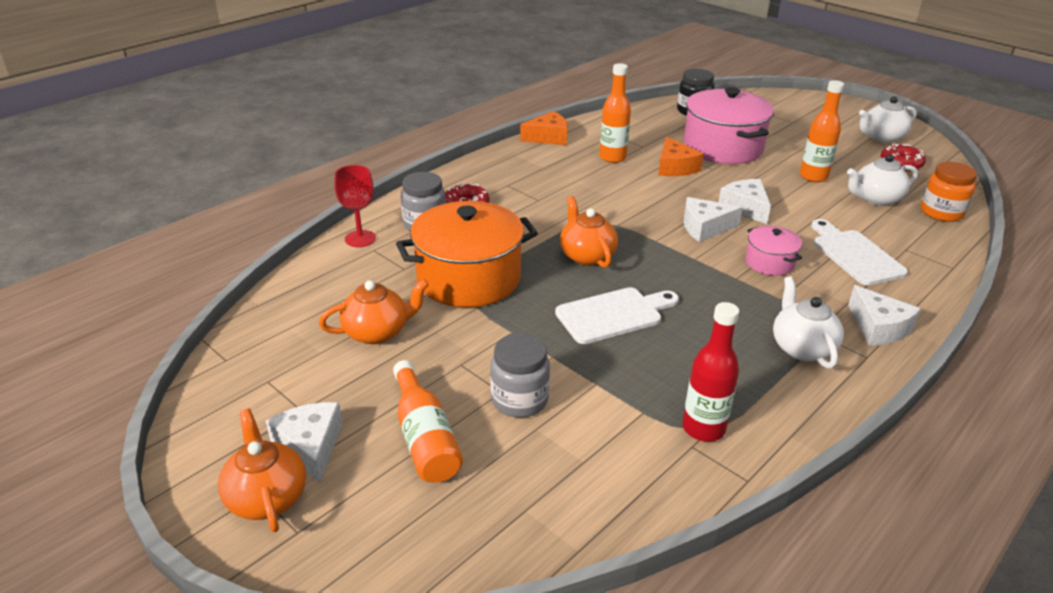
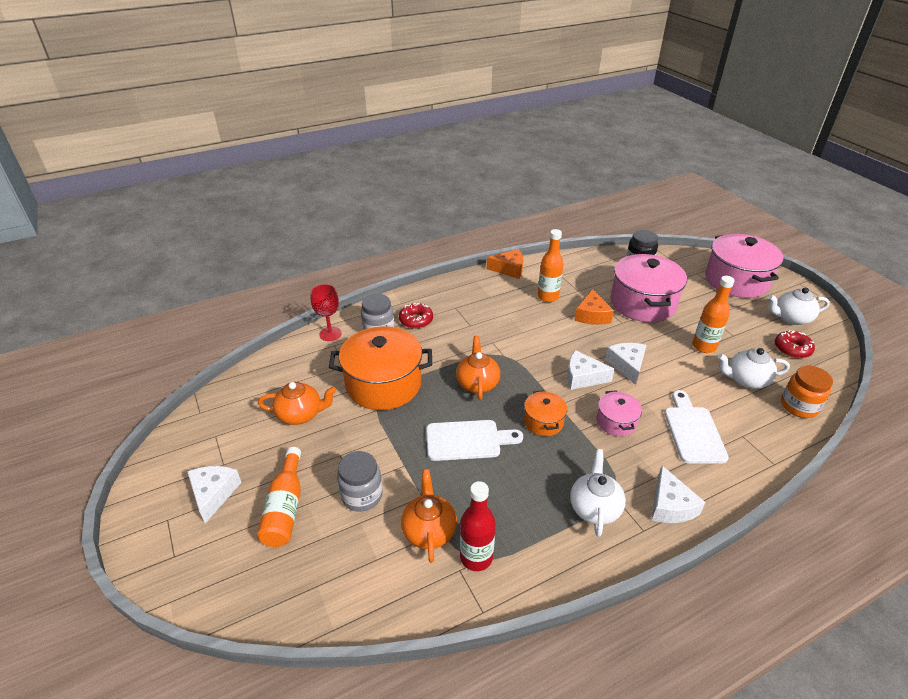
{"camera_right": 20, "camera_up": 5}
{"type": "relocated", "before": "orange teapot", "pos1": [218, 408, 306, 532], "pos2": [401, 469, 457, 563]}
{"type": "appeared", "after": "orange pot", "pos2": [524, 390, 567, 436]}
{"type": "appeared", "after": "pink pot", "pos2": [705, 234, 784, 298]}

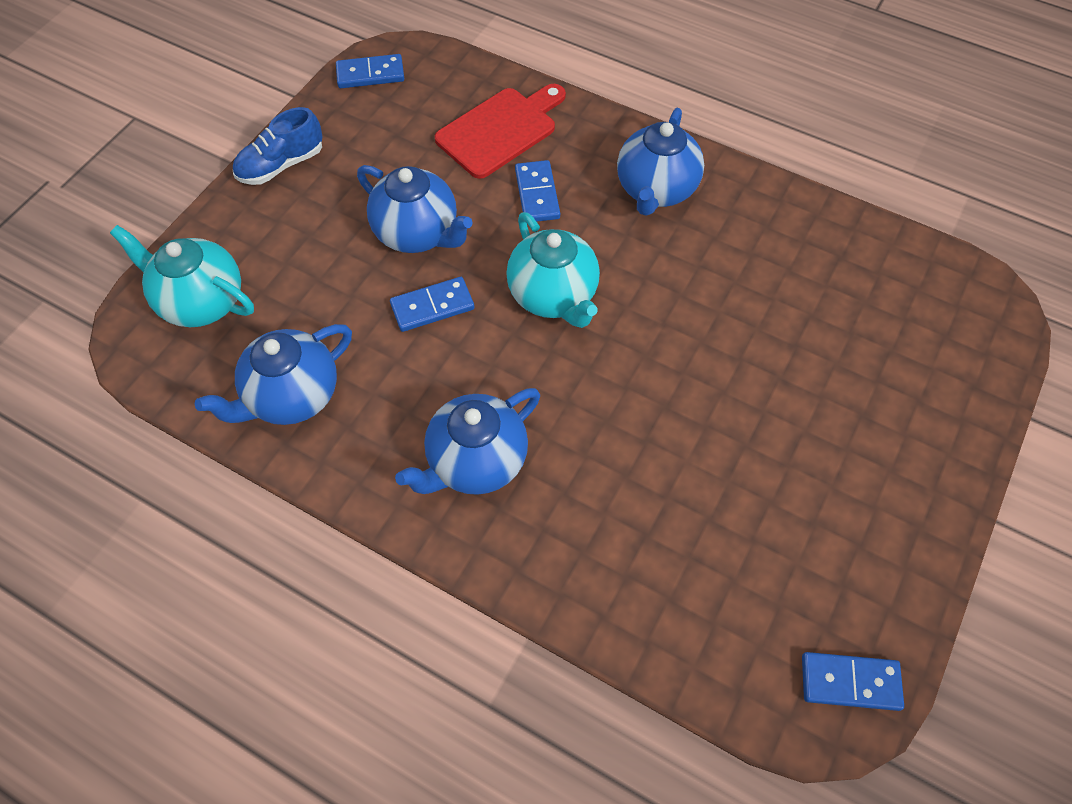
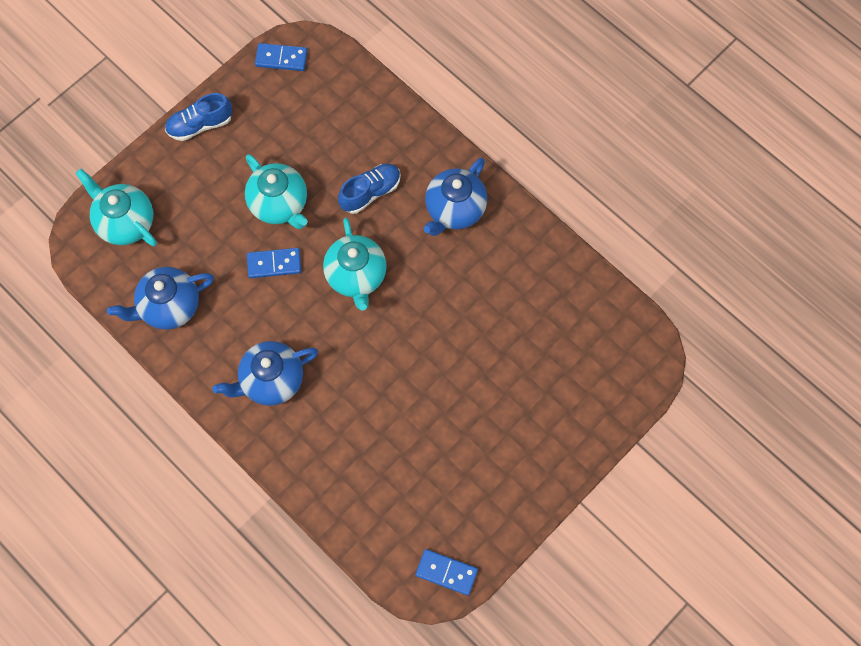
{"camera_right": 15, "camera_up": 10}
{"type": "colour", "before": "blue teapot", "after": "turquoise teapot", "pos1": [357, 165, 473, 253], "pos2": [245, 154, 308, 229]}
{"type": "missing", "before": "red cutting board", "pos1": [435, 84, 566, 179]}
{"type": "exchanged", "before": "blue domino", "after": "blue shoe", "pos1": [515, 160, 560, 222], "pos2": [338, 164, 401, 214]}

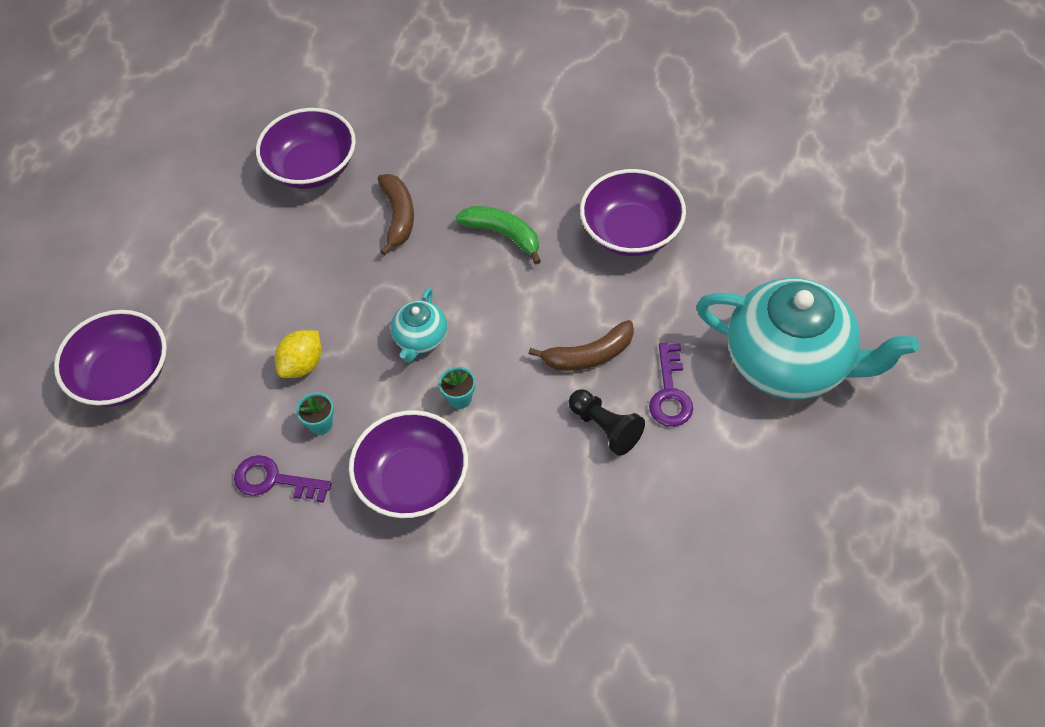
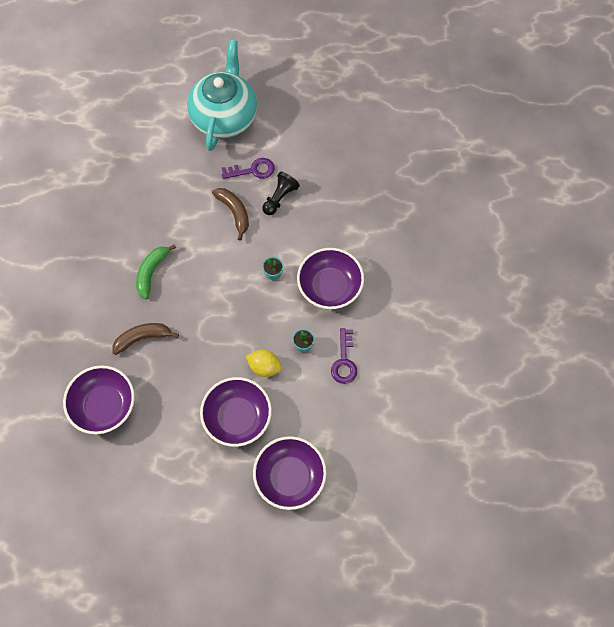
{"camera_right": -105, "camera_up": 10}
{"type": "missing", "before": "turquoise teapot", "pos1": [391, 288, 447, 363]}
{"type": "relocated", "before": "purple bowl", "pos1": [580, 169, 686, 256], "pos2": [200, 377, 272, 447]}

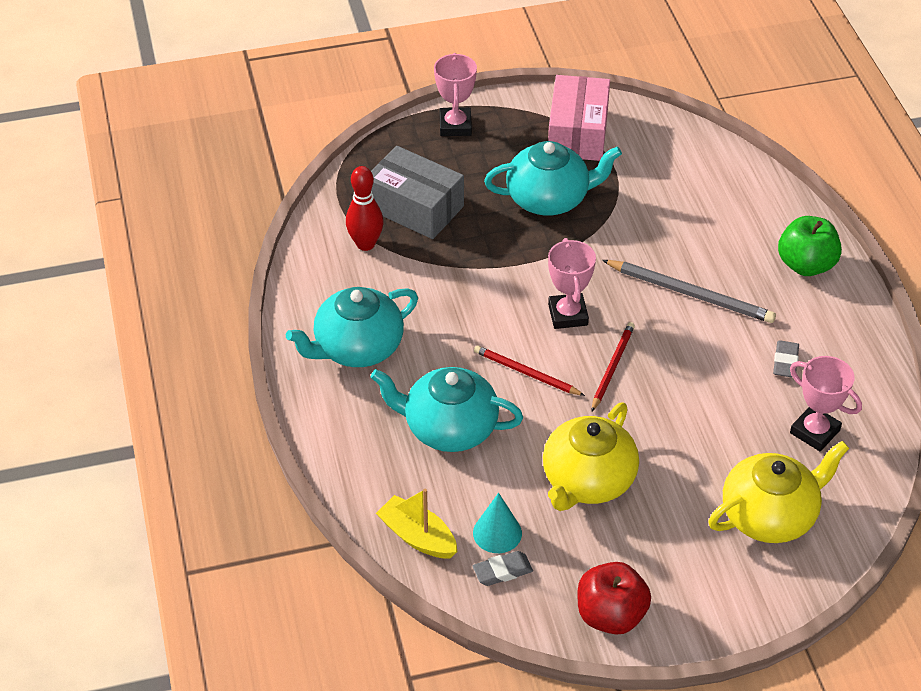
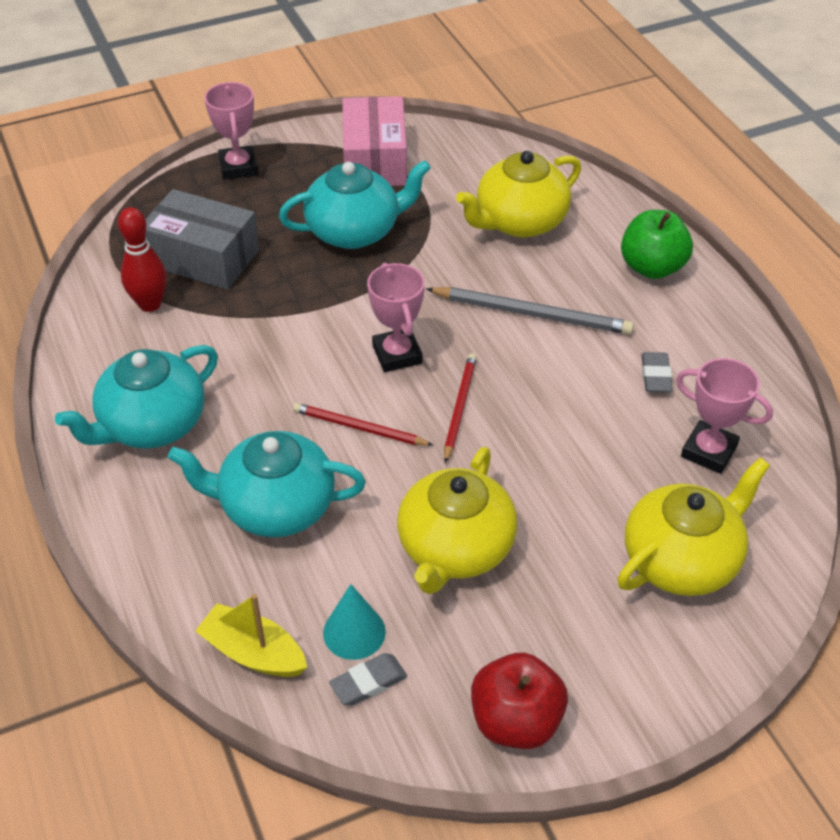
{"camera_right": -10, "camera_up": 0}
{"type": "appeared", "after": "yellow teapot", "pos2": [456, 151, 581, 238]}

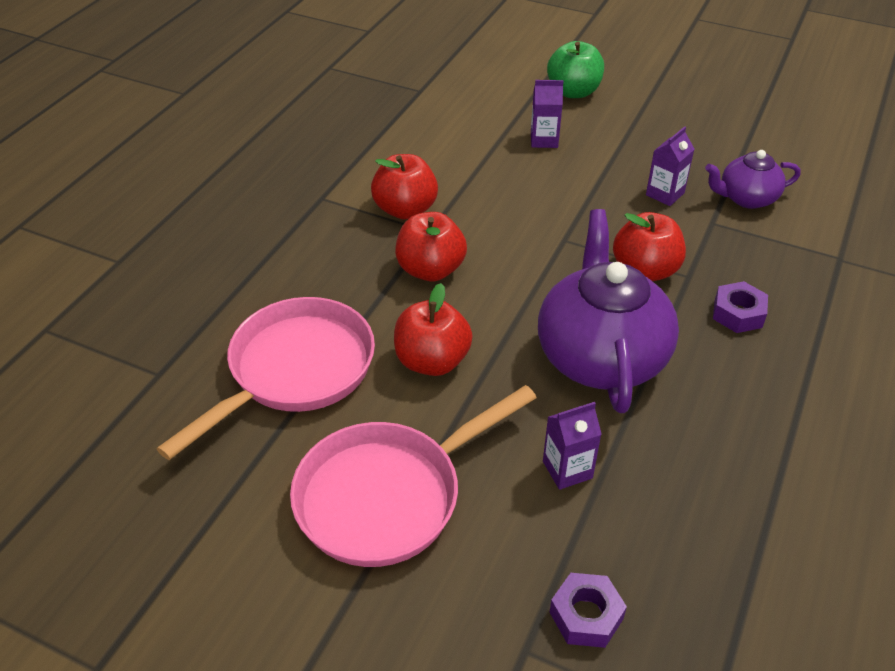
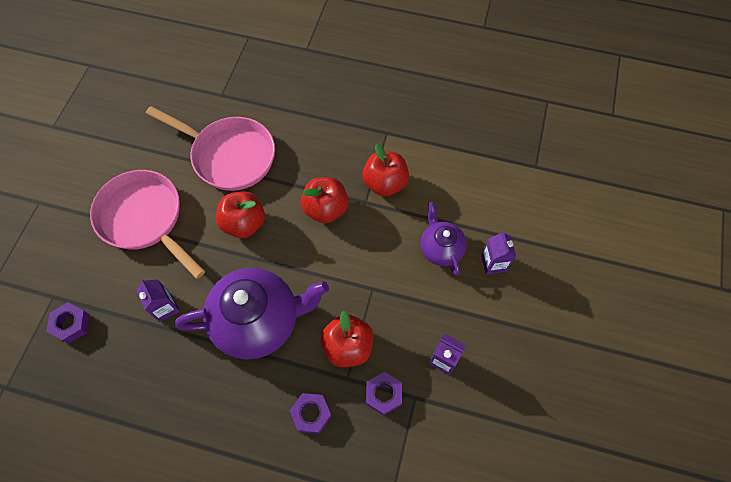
{"camera_right": 80, "camera_up": 20}
{"type": "missing", "before": "green apple", "pos1": [547, 41, 604, 98]}
{"type": "relocated", "before": "purple teapot", "pos1": [705, 150, 801, 209], "pos2": [421, 202, 467, 276]}
{"type": "appeared", "after": "purple nut", "pos2": [366, 372, 402, 416]}

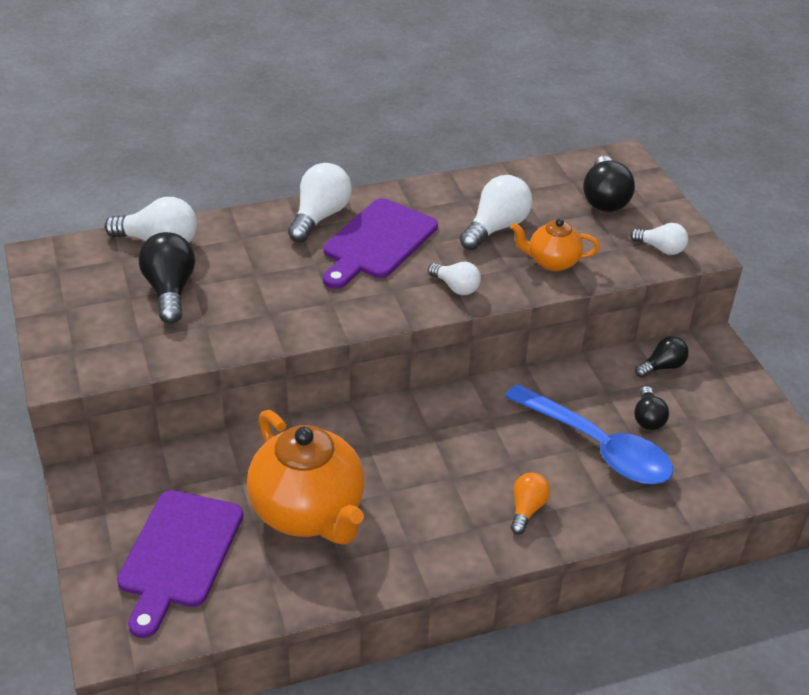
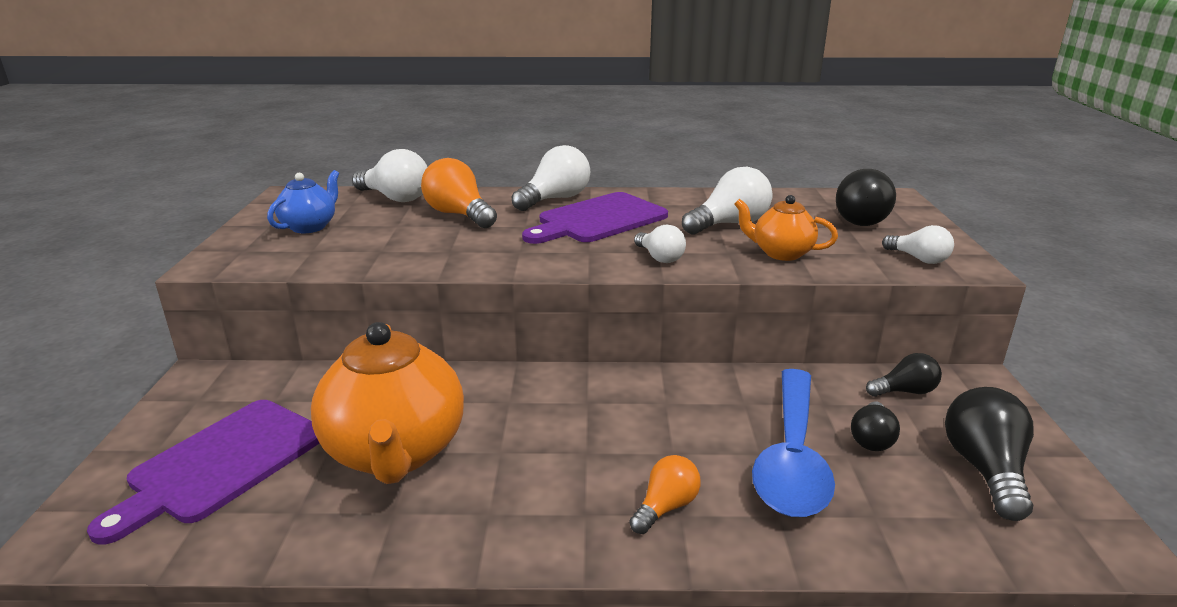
{"camera_right": 20, "camera_up": -15}
{"type": "relocated", "before": "black light bulb", "pos1": [139, 232, 195, 324], "pos2": [945, 387, 1034, 521]}
{"type": "spun", "before": "blue spoon", "pos1": [505, 384, 673, 484], "pos2": [752, 369, 835, 517], "turn": 45}
{"type": "appeared", "after": "blue teapot", "pos2": [267, 170, 340, 233]}
{"type": "appeared", "after": "orange light bulb", "pos2": [421, 158, 497, 228]}

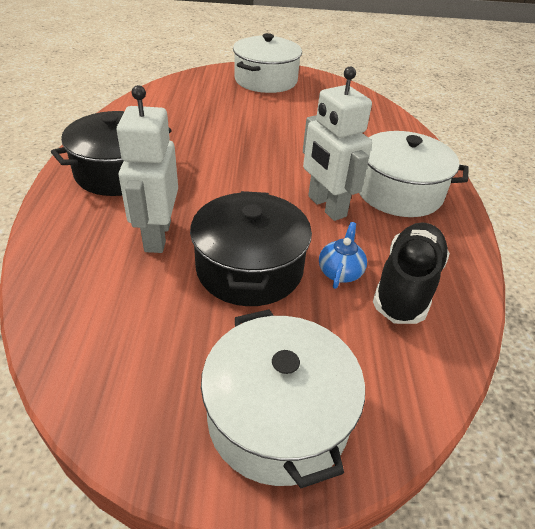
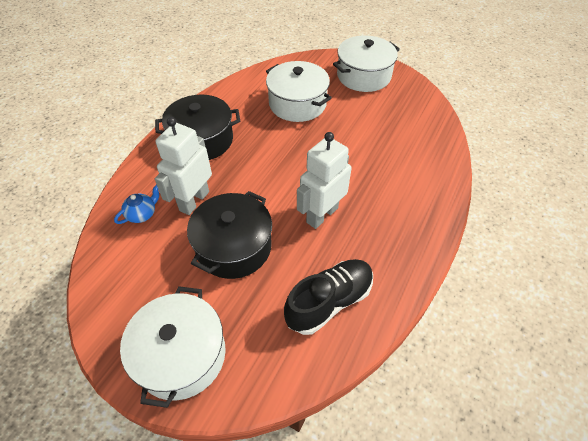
{"camera_right": 30, "camera_up": 10}
{"type": "spun", "before": "white robot", "pos1": [303, 66, 372, 221], "pos2": [297, 132, 351, 229], "turn": 45}
{"type": "relocated", "before": "blue teapot", "pos1": [319, 222, 367, 289], "pos2": [114, 184, 159, 224]}
{"type": "relocated", "before": "white pot", "pos1": [359, 131, 469, 217], "pos2": [266, 61, 332, 122]}

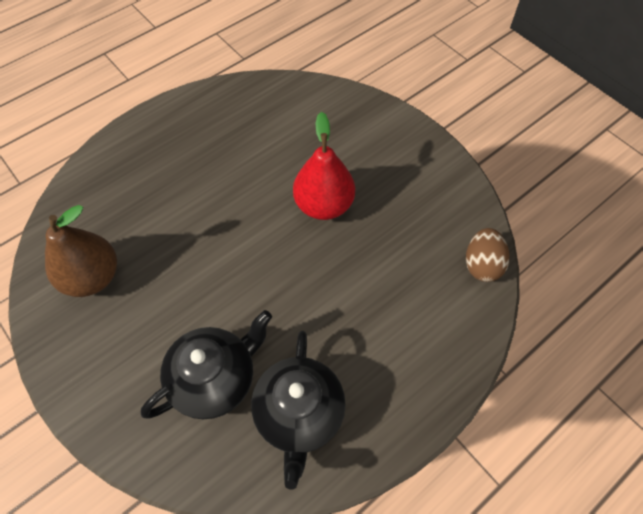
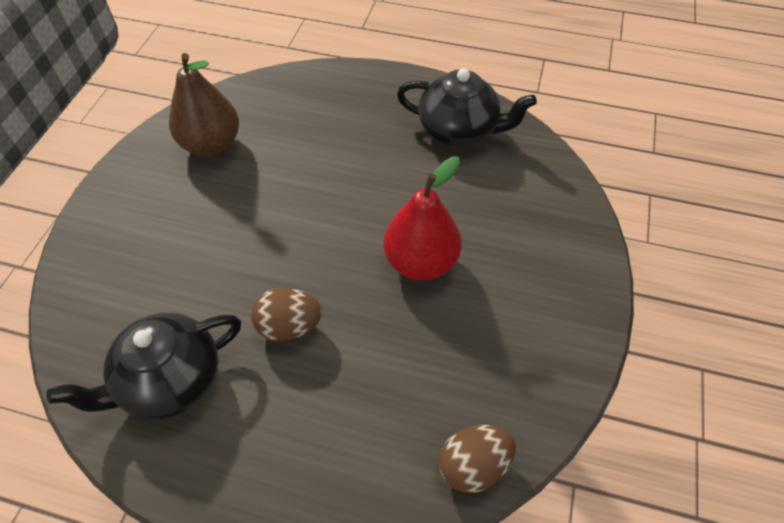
{"camera_right": 55, "camera_up": -5}
{"type": "relocated", "before": "black teapot", "pos1": [141, 310, 272, 419], "pos2": [397, 68, 537, 147]}
{"type": "appeared", "after": "brown egg", "pos2": [251, 288, 322, 341]}

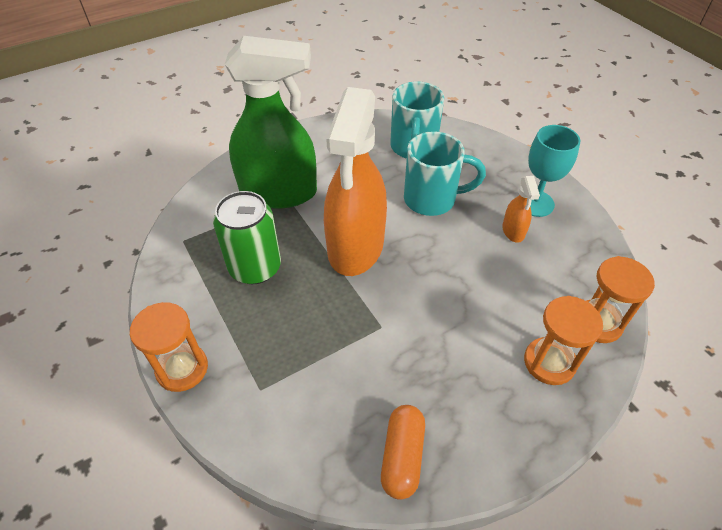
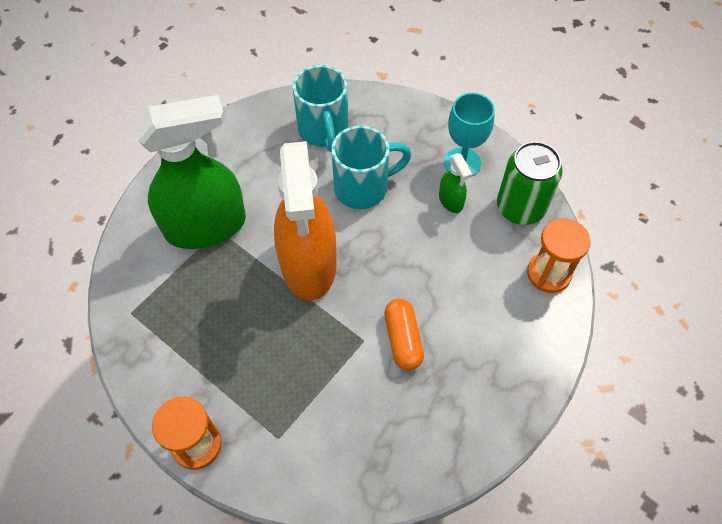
{"camera_right": -20, "camera_up": 10}
{"type": "relocated", "before": "green can", "pos1": [213, 191, 281, 284], "pos2": [497, 141, 563, 225]}
{"type": "relocated", "before": "orange capsule", "pos1": [381, 405, 425, 500], "pos2": [384, 299, 424, 371]}
{"type": "colour", "before": "orange spray bottle", "after": "green spray bottle", "pos1": [502, 176, 540, 243], "pos2": [439, 153, 472, 213]}
{"type": "missing", "before": "orange hourglass", "pos1": [524, 296, 603, 385]}

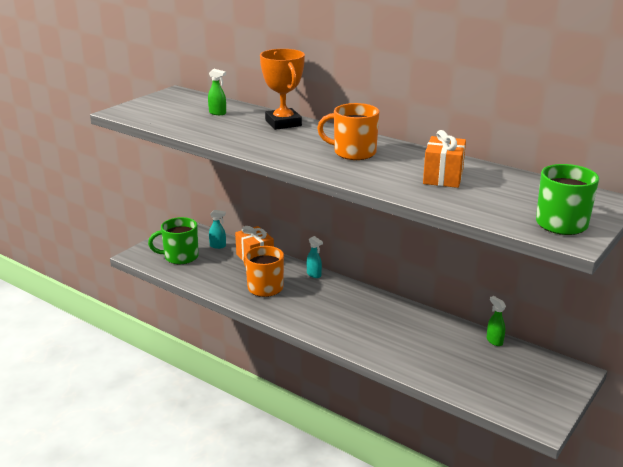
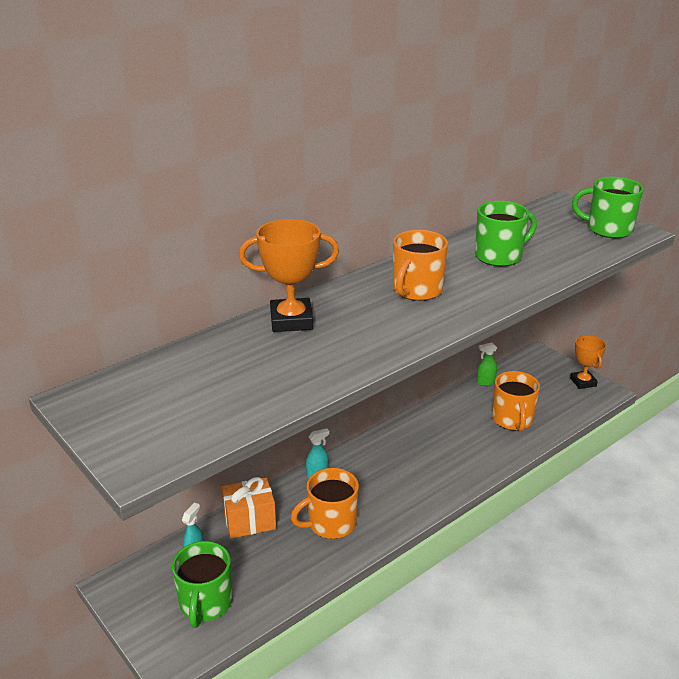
{"camera_right": -75, "camera_up": 5}
{"type": "missing", "before": "green spray bottle", "pos1": [208, 69, 226, 115]}
{"type": "exchanged", "before": "orange gift", "after": "green mug", "pos1": [423, 130, 466, 188], "pos2": [475, 201, 537, 267]}
{"type": "appeared", "after": "orange mug", "pos2": [492, 371, 540, 431]}
{"type": "appeared", "after": "orange trophy", "pos2": [570, 335, 606, 389]}

